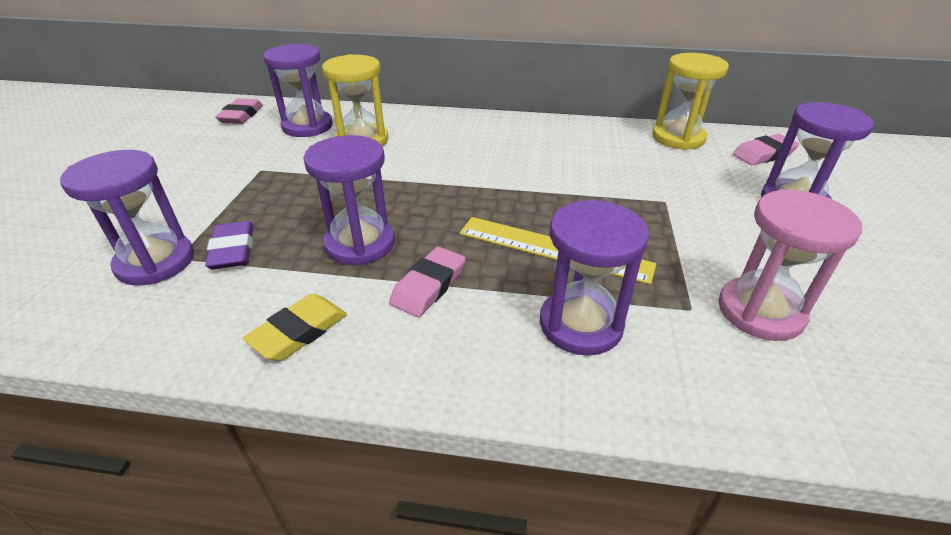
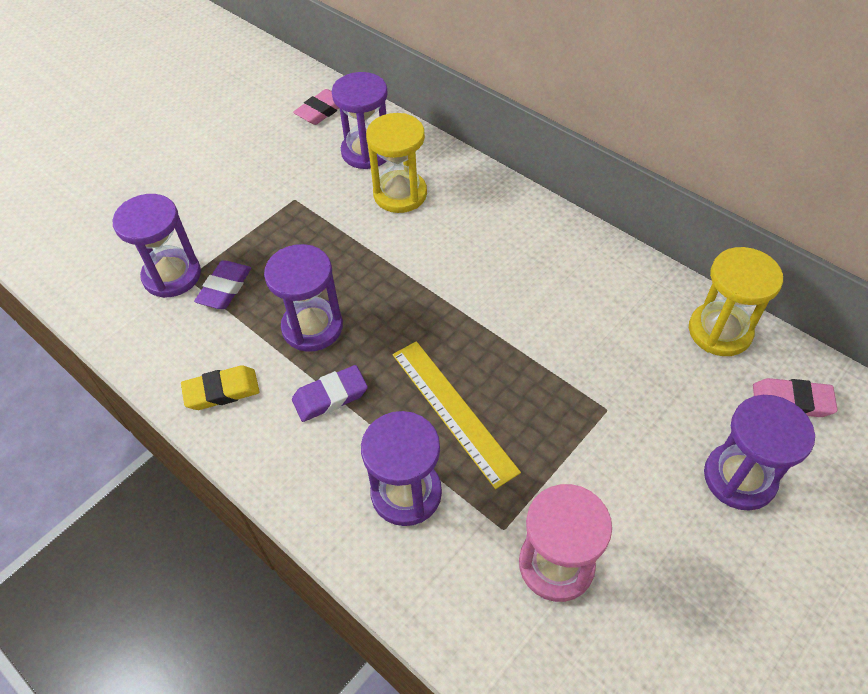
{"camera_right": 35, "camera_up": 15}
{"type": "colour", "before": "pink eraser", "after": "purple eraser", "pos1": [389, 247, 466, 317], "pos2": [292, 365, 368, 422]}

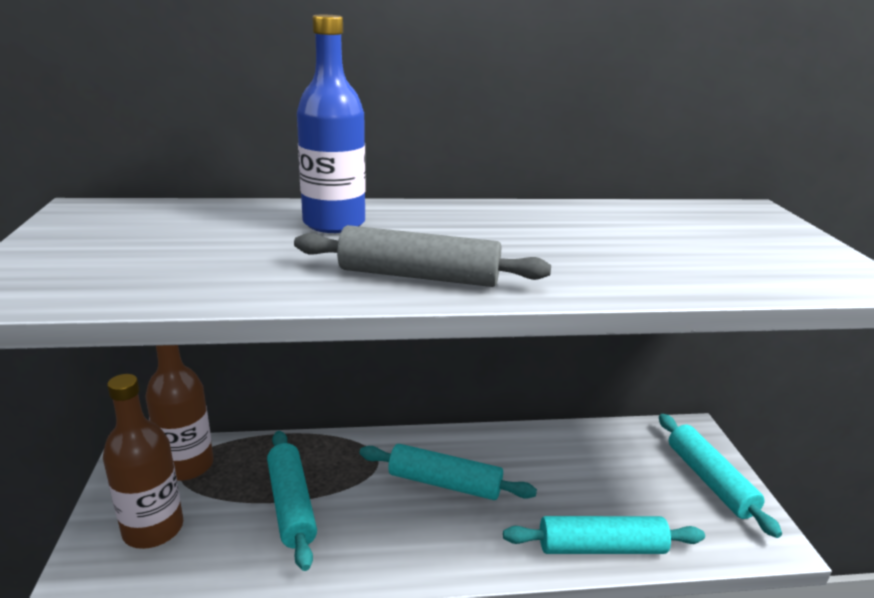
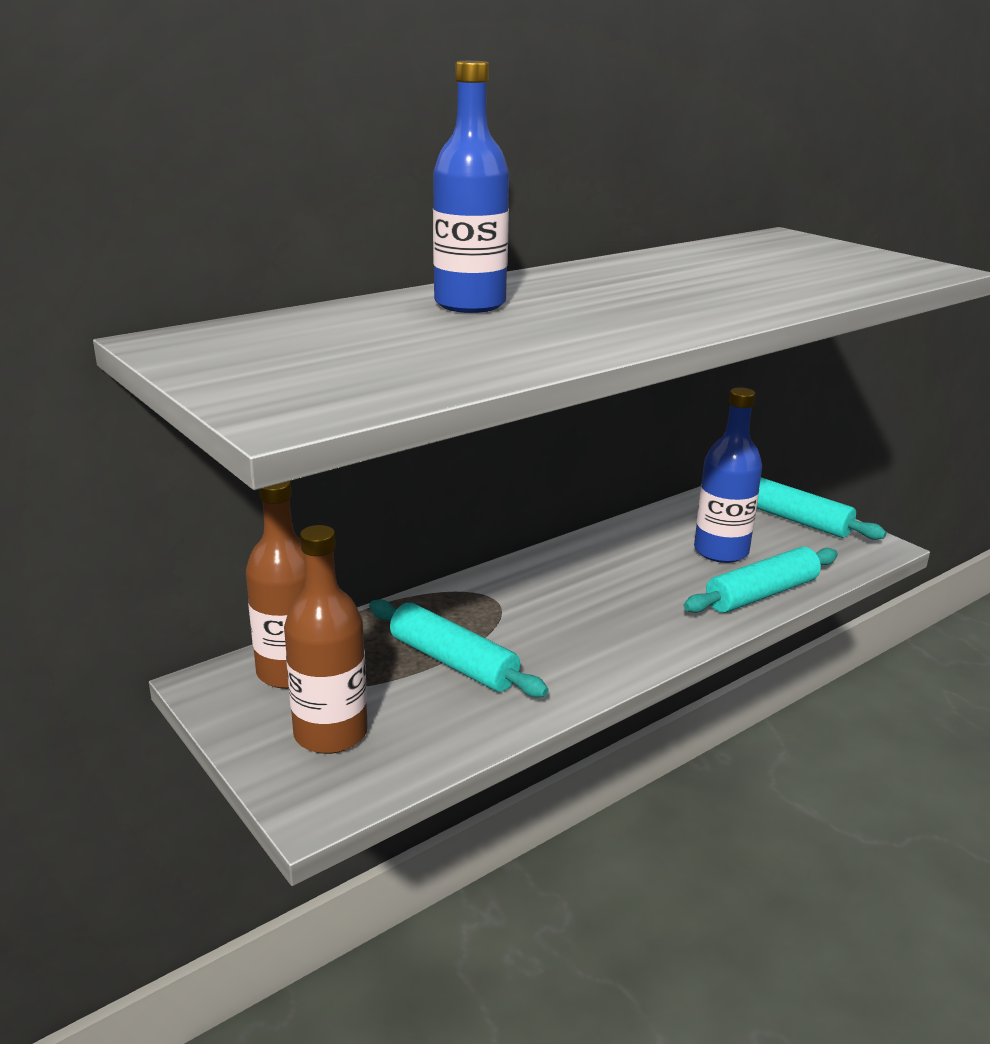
{"camera_right": -30, "camera_up": 0}
{"type": "missing", "before": "grey rolling pin", "pos1": [294, 225, 551, 287]}
{"type": "missing", "before": "turquoise rolling pin", "pos1": [359, 444, 537, 500]}
{"type": "appeared", "after": "blue bottle", "pos2": [694, 387, 762, 563]}

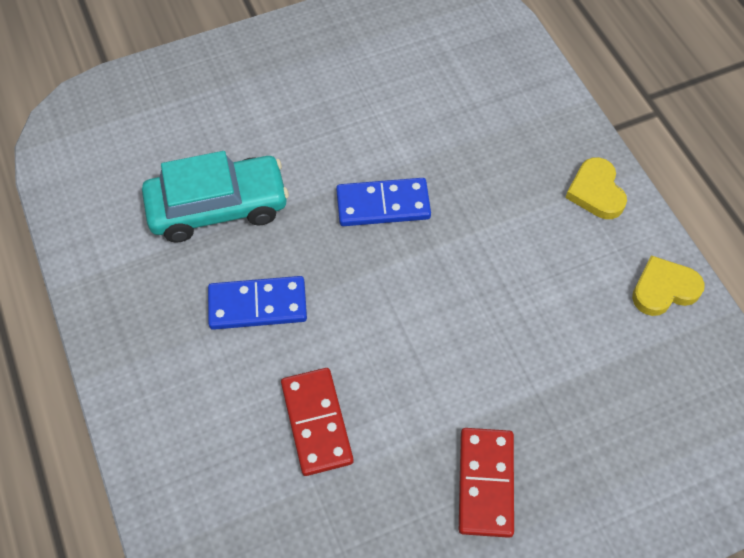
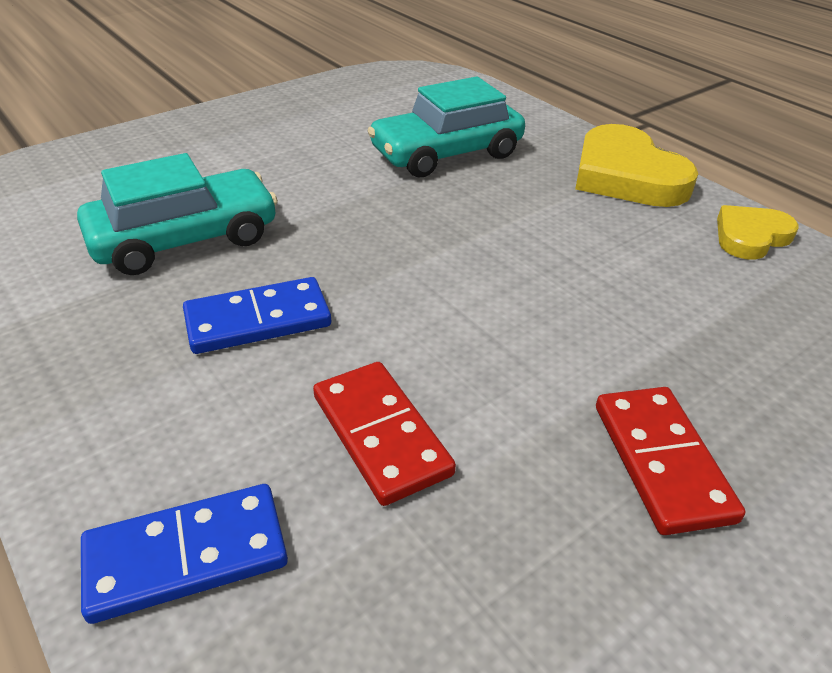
{"camera_right": -15, "camera_up": -20}
{"type": "relocated", "before": "blue domino", "pos1": [336, 178, 431, 226], "pos2": [81, 484, 288, 624]}
{"type": "size", "before": "yellow heart", "pos1": [565, 157, 627, 219], "pos2": [575, 124, 698, 207], "scale": 1.71}
{"type": "appeared", "after": "turquoise car", "pos2": [367, 77, 525, 177]}

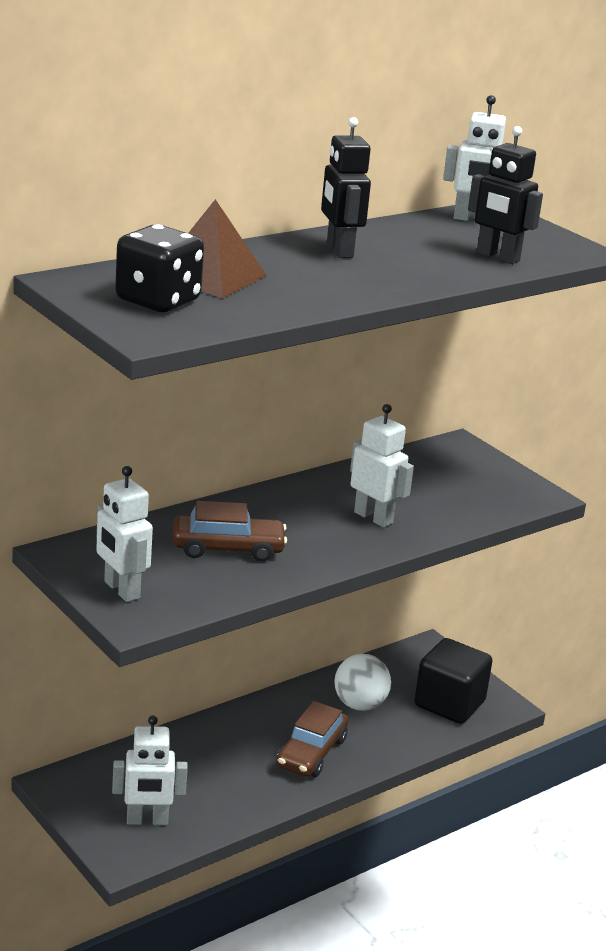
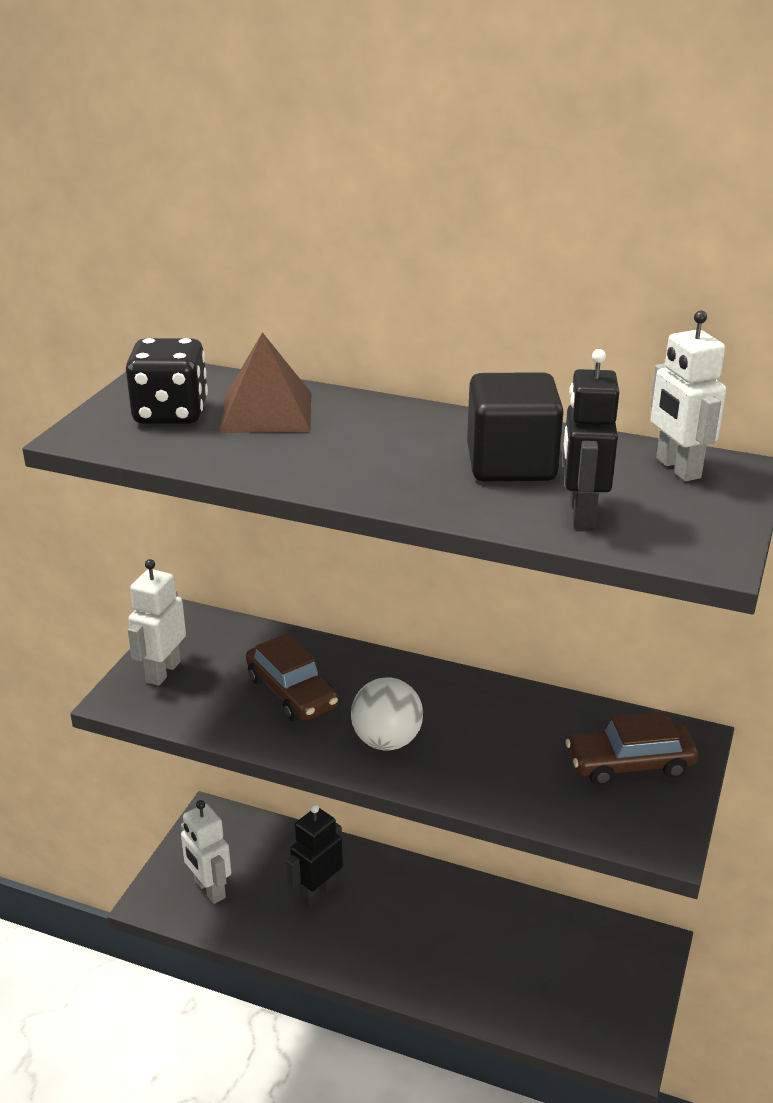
{"camera_right": 60, "camera_up": 5}
{"type": "relocated", "before": "brown car", "pos1": [277, 701, 348, 777], "pos2": [566, 711, 698, 785]}
{"type": "relocated", "before": "black robot", "pos1": [321, 117, 371, 258], "pos2": [286, 804, 343, 908]}
{"type": "relocated", "before": "white ball", "pos1": [334, 654, 391, 711], "pos2": [351, 677, 423, 751]}
{"type": "missing", "before": "white robot", "pos1": [350, 404, 414, 528]}
{"type": "relocated", "before": "black cube", "pos1": [414, 638, 492, 724], "pos2": [467, 372, 564, 481]}

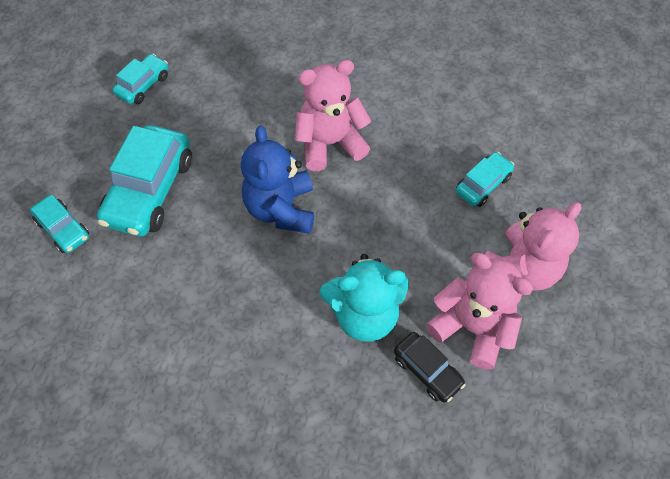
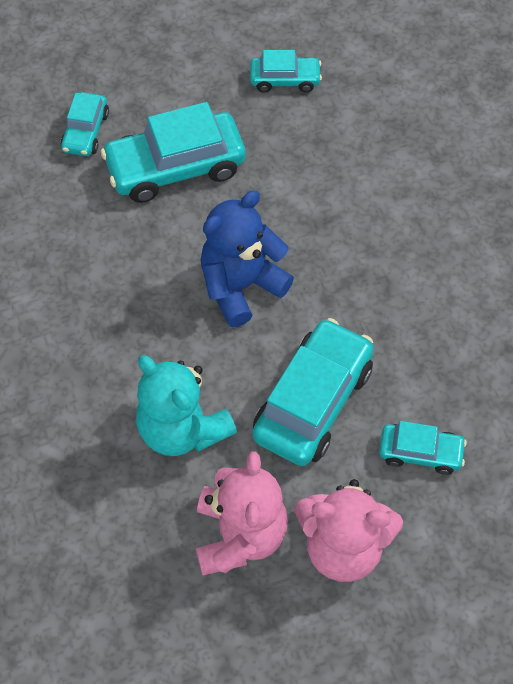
{"camera_right": 55, "camera_up": 0}
{"type": "missing", "before": "pink teddy bear", "pos1": [295, 60, 371, 171]}
{"type": "missing", "before": "black car", "pos1": [394, 332, 466, 403]}
{"type": "appeared", "after": "turquoise car", "pos2": [252, 318, 374, 466]}

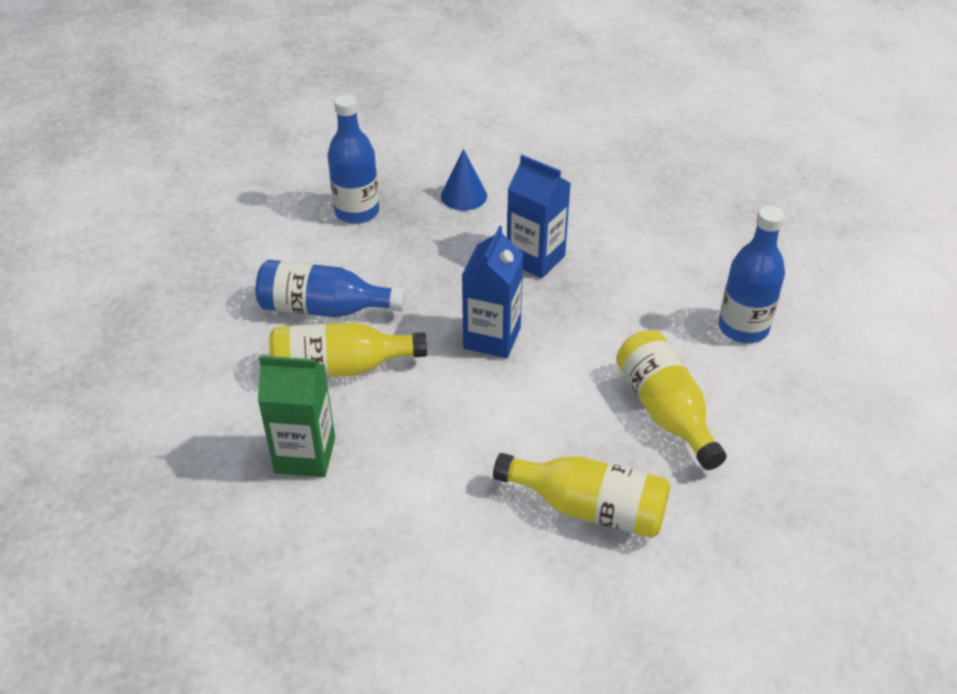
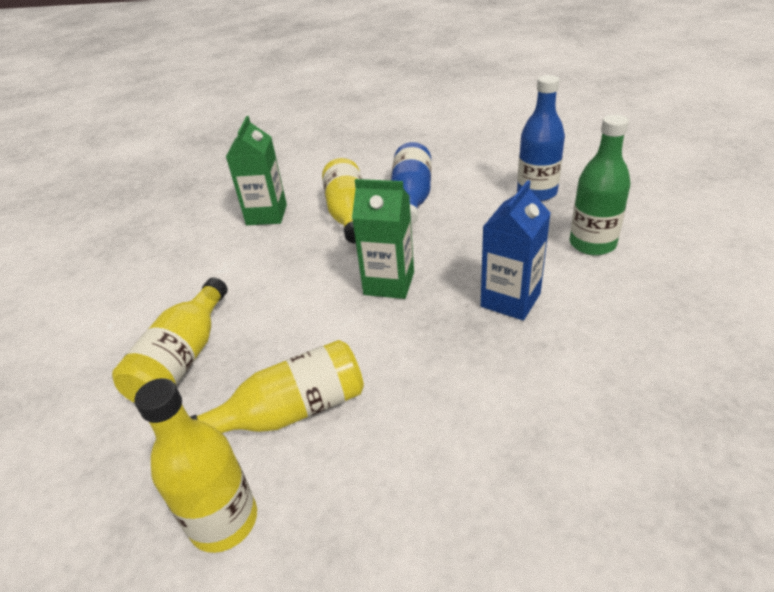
{"camera_right": 90, "camera_up": -5}
{"type": "exchanged", "before": "blue cone", "after": "green bottle", "pos1": [441, 149, 487, 211], "pos2": [570, 115, 631, 255]}
{"type": "colour", "before": "blue carton", "after": "green carton", "pos1": [462, 226, 524, 358], "pos2": [352, 179, 414, 299]}
{"type": "missing", "before": "blue bottle", "pos1": [719, 206, 785, 343]}
{"type": "appeared", "after": "yellow bottle", "pos2": [134, 378, 257, 553]}

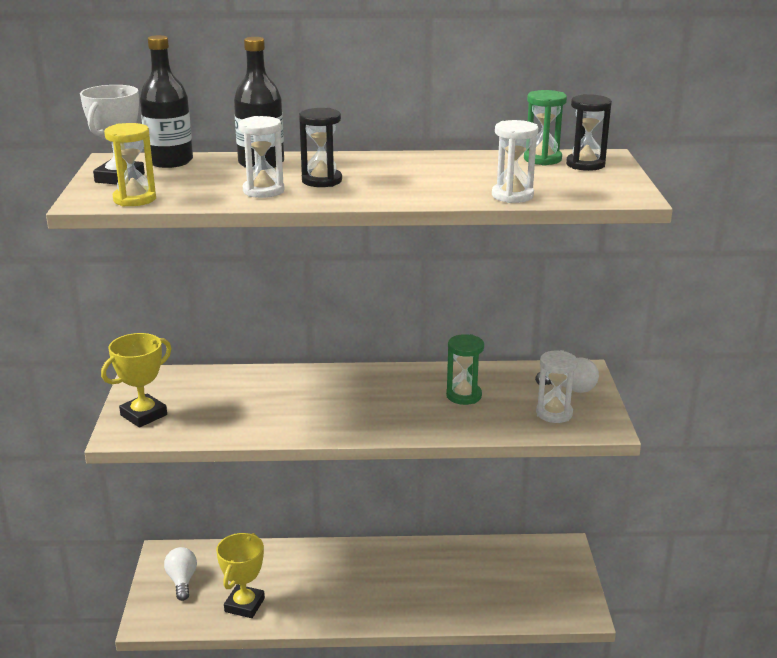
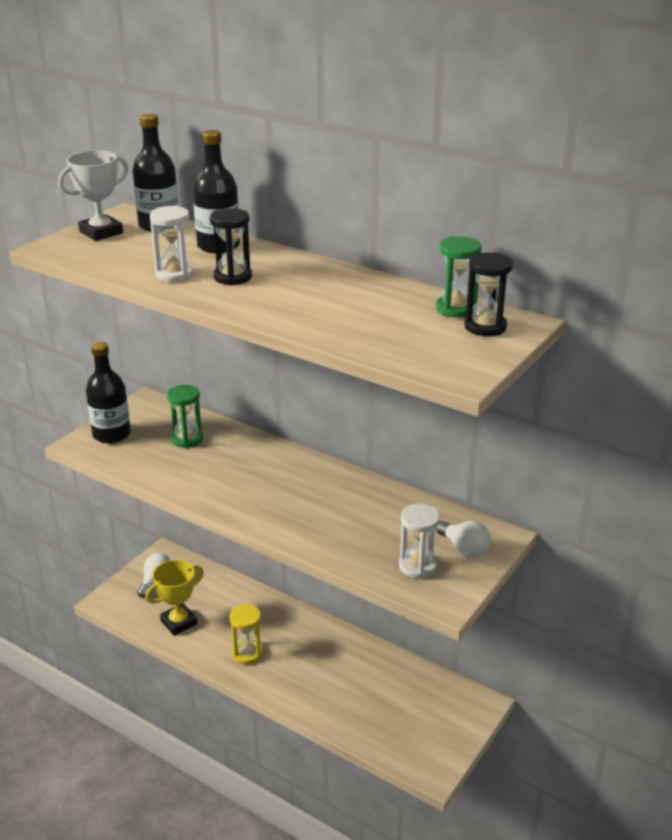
{"camera_right": 35, "camera_up": 5}
{"type": "exchanged", "before": "yellow trophy", "after": "black bottle", "pos1": [101, 333, 172, 428], "pos2": [86, 342, 131, 444]}
{"type": "relocated", "before": "yellow hourglass", "pos1": [104, 123, 156, 207], "pos2": [229, 604, 263, 665]}
{"type": "relocated", "before": "green hourglass", "pos1": [446, 334, 484, 405], "pos2": [167, 385, 203, 448]}
{"type": "missing", "before": "white hourglass", "pos1": [492, 120, 538, 203]}

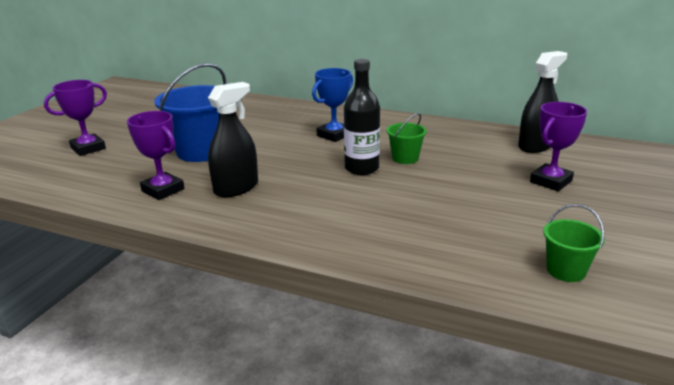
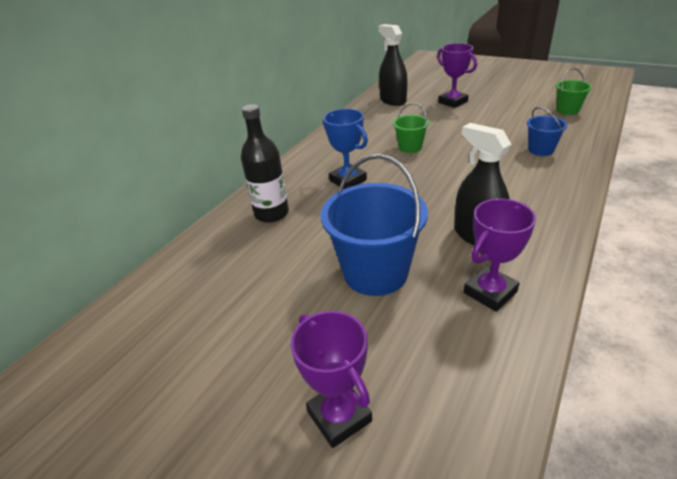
{"camera_right": -80, "camera_up": 10}
{"type": "relocated", "before": "black bottle", "pos1": [344, 59, 380, 175], "pos2": [241, 104, 289, 223]}
{"type": "appeared", "after": "blue bucket", "pos2": [527, 107, 568, 156]}

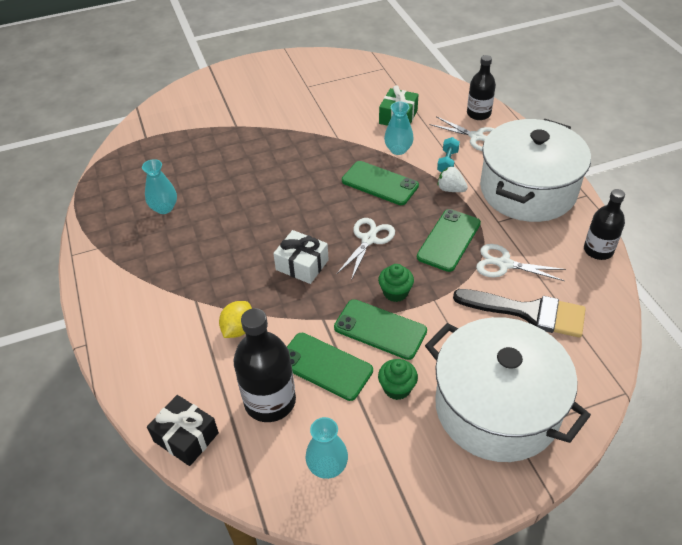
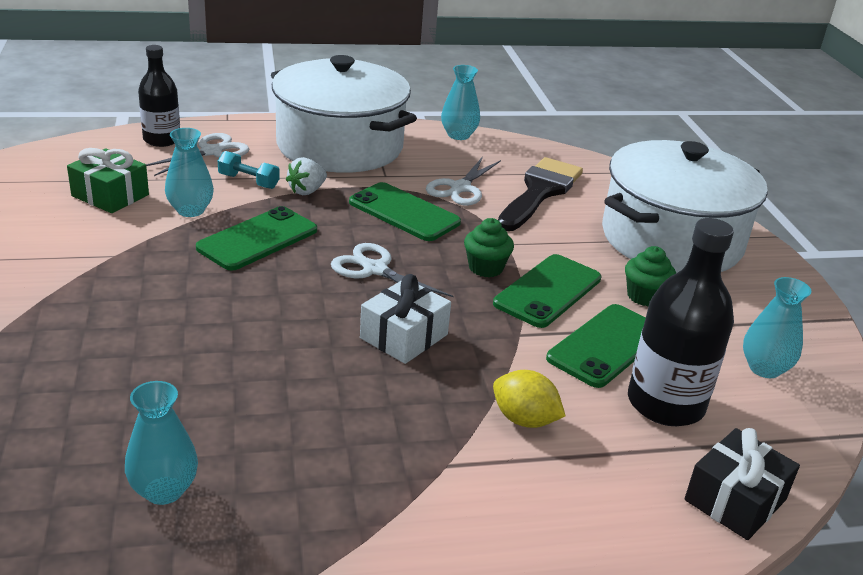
{"camera_right": -85, "camera_up": -15}
{"type": "exchanged", "before": "black bottle", "after": "turquoise vase", "pos1": [584, 189, 625, 260], "pos2": [441, 65, 480, 140]}

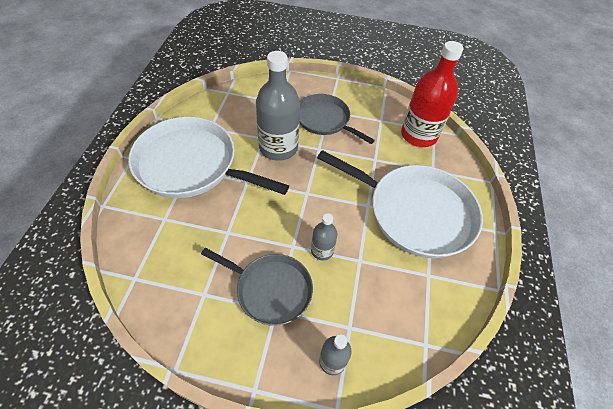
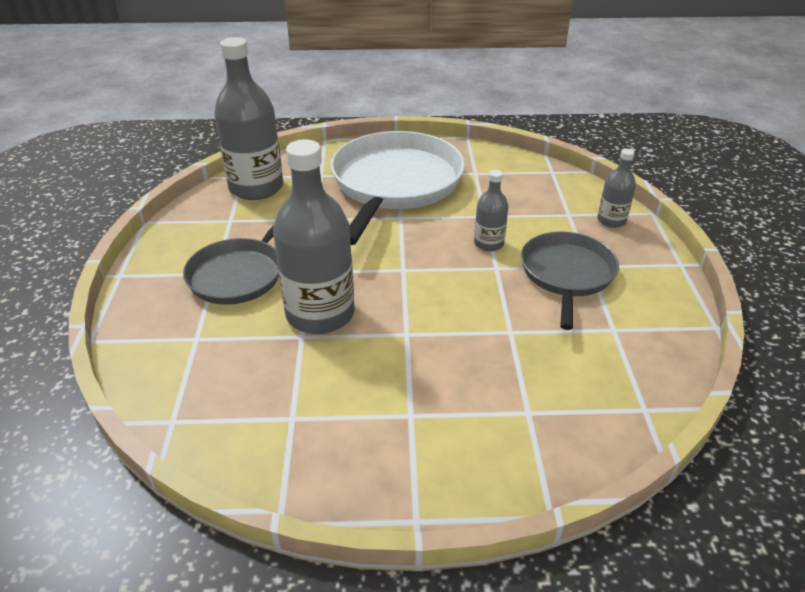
{"camera_right": -100, "camera_up": -15}
{"type": "missing", "before": "white pan", "pos1": [128, 117, 289, 198]}
{"type": "colour", "before": "red bottle", "after": "grey bottle", "pos1": [401, 41, 463, 147], "pos2": [214, 37, 283, 200]}

